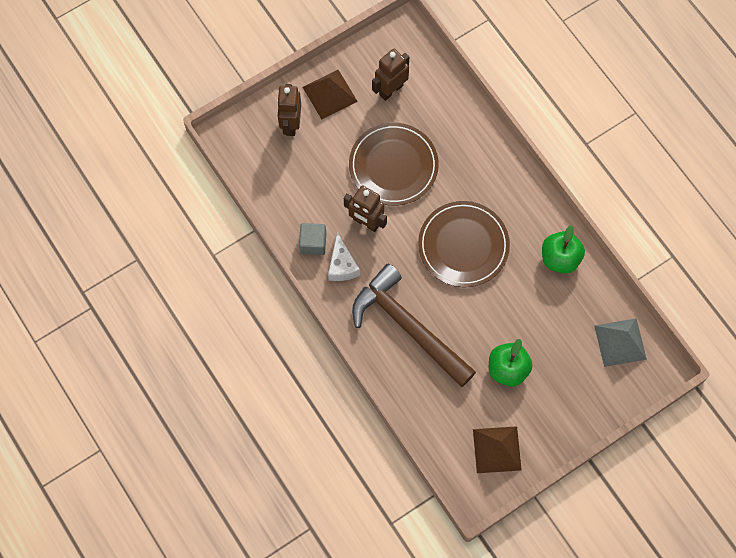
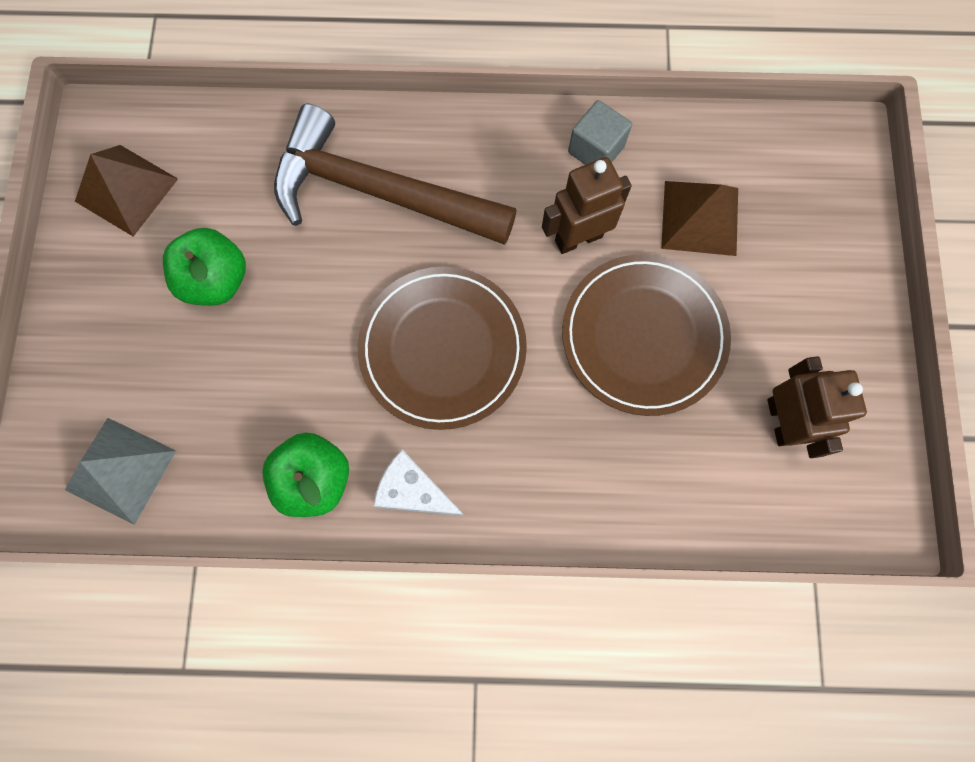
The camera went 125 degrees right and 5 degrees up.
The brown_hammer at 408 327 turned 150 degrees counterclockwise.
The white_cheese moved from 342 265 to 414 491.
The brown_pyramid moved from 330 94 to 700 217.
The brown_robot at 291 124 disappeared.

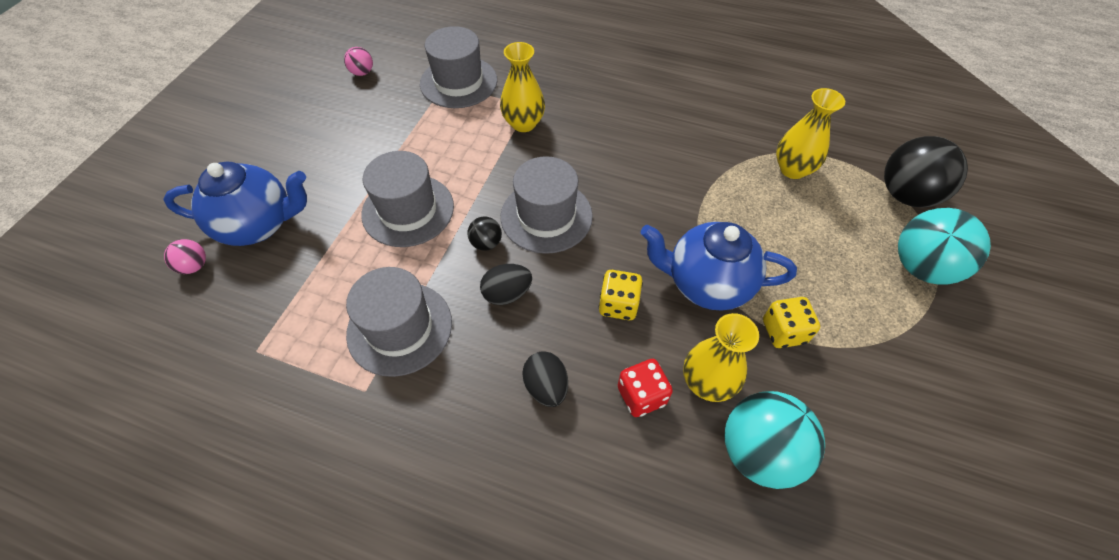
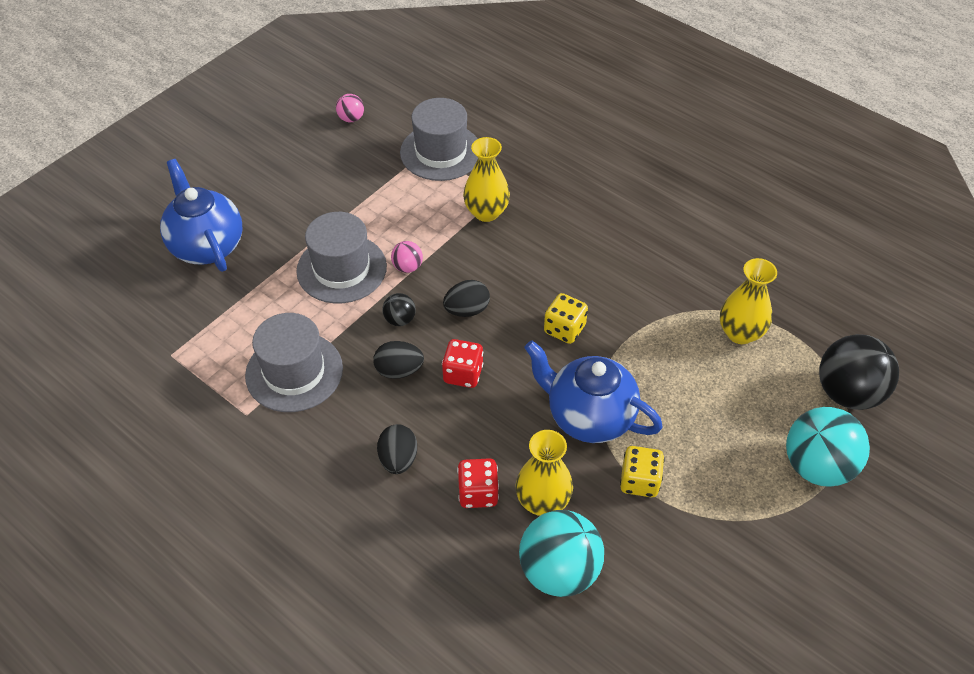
The camera went 20 degrees right and 5 degrees down.
The blue_teapot at 259 225 turned 135 degrees counterclockwise.
The pink_ball moved from 194 266 to 407 267.
The red_dice at 463 374 appeared.
The grey_hat at 546 216 was replaced by the black_egg at 467 310.
The yellow_dice moved from 618 305 to 564 329.

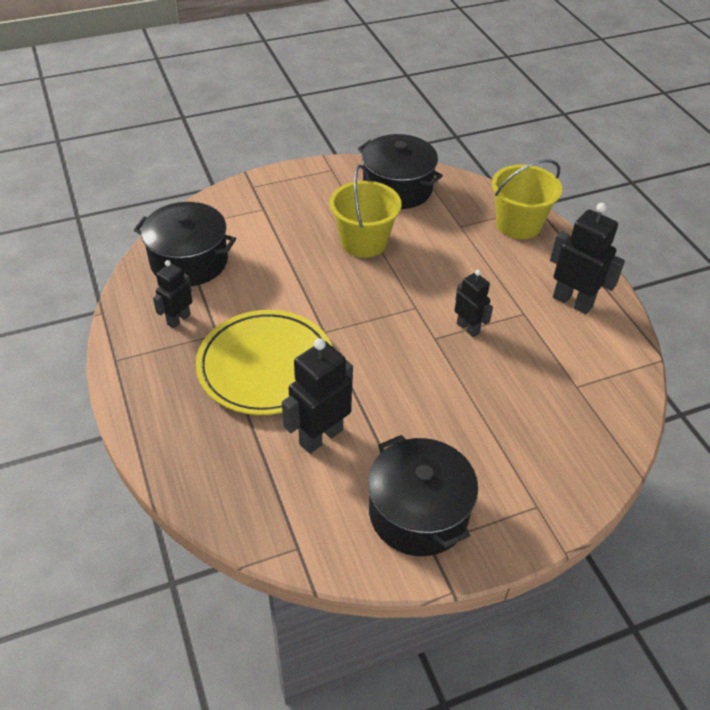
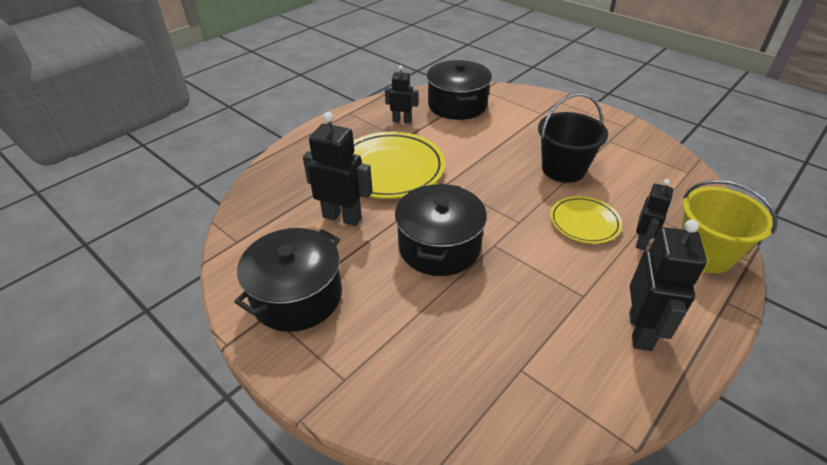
The camera went 65 degrees right and 5 degrees down.
The black_pot moved from 397 188 to 439 247.
The yellow_bucket at 364 242 became the black_bucket at 563 169.
The yellow_plate at 584 222 appeared.
The black_robot moved from 468 328 to 642 241.

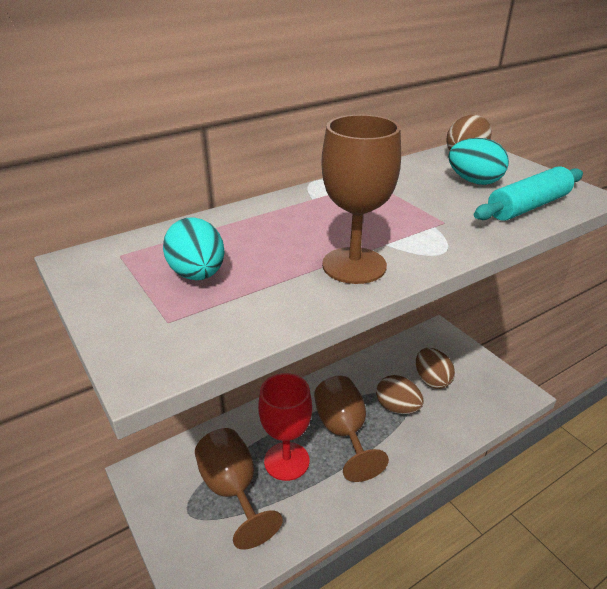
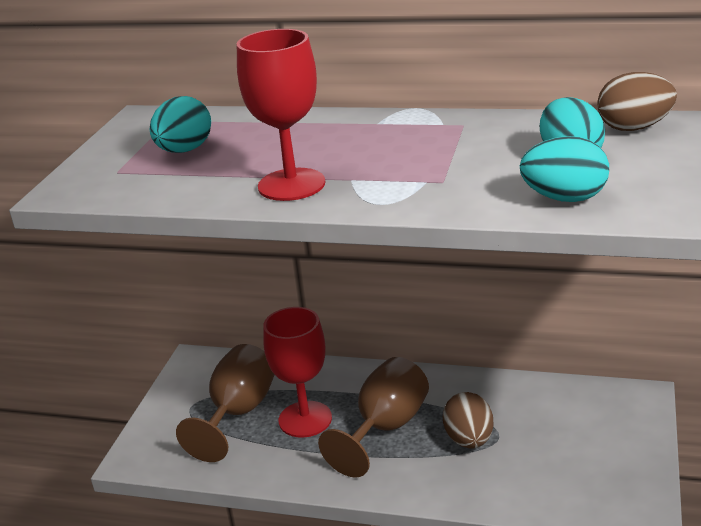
The camera went 50 degrees right and 5 degrees down.
The brown_goblet at 354 265 became the red_goblet at 291 185.
The turquoise_rolling_pin at 528 206 was replaced by the turquoise_egg at 564 198.
The brown_egg at 432 380 disappeared.

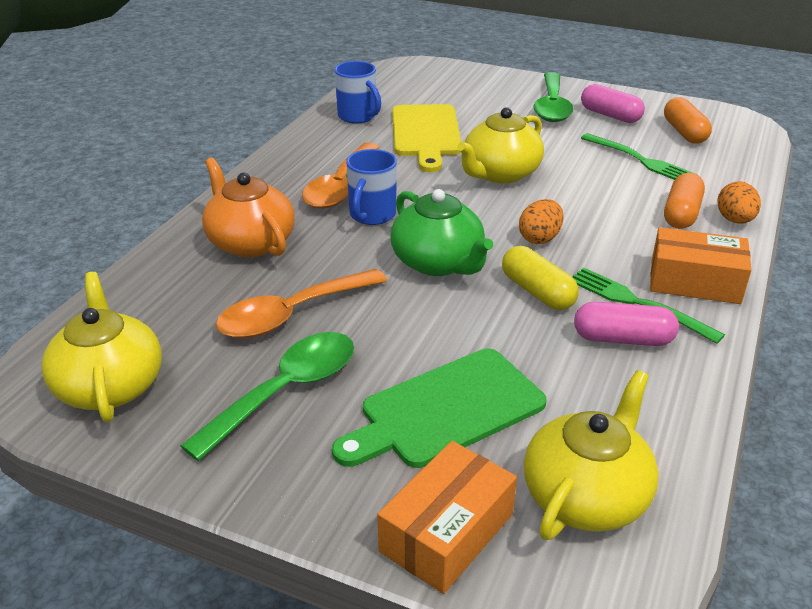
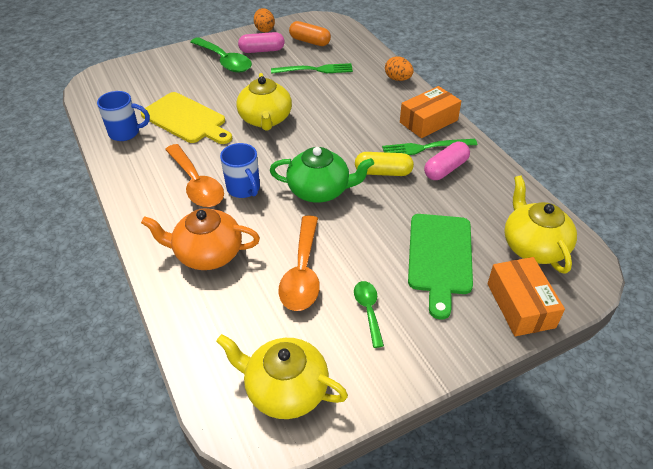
The camera went 50 degrees left and 10 degrees up.
The orange_egg moved from 539 238 to 264 29.
The green_spoon at 286 391 changed to 0.57 times the size.
The orange_capsule at 681 214 disappeared.

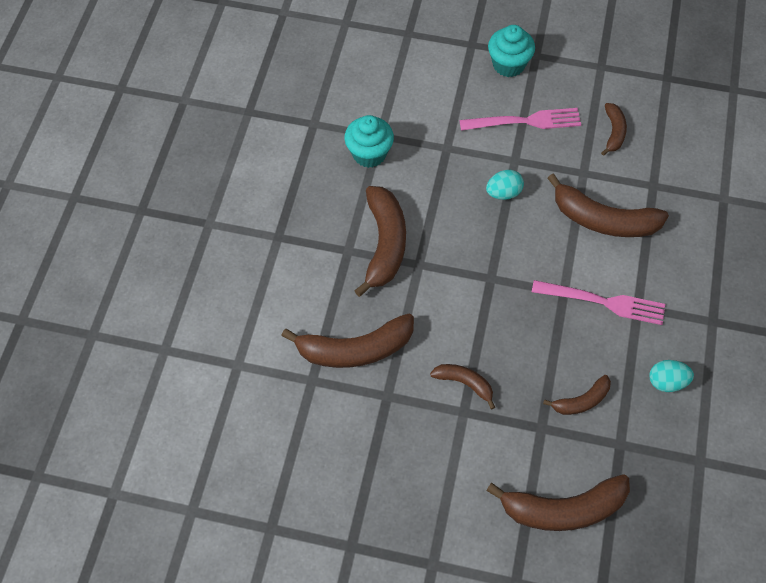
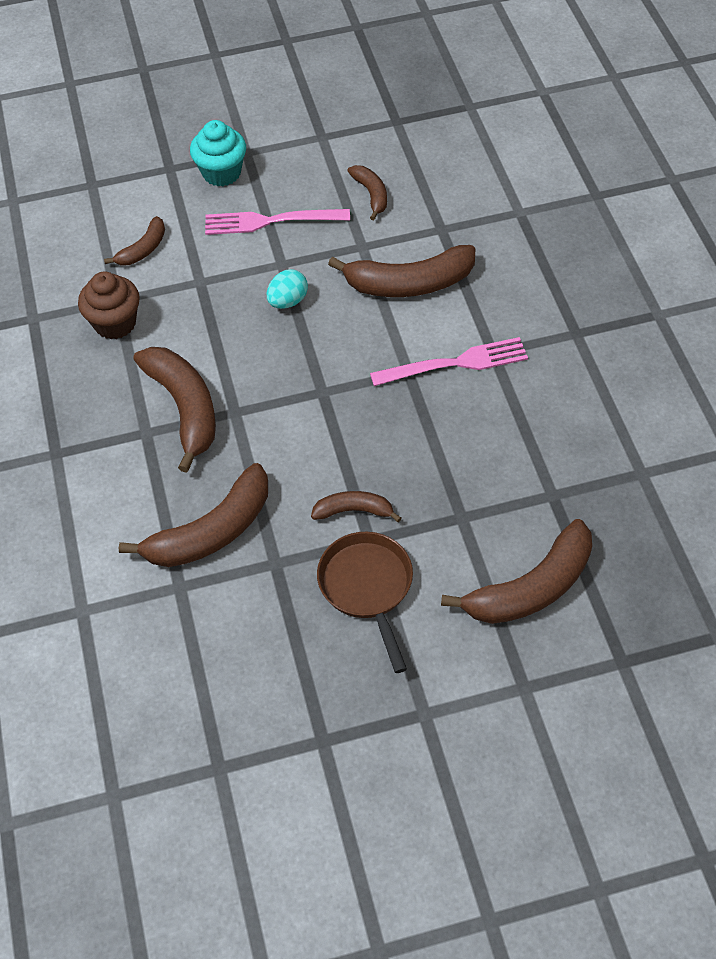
The camera went 25 degrees left and 5 degrees down.
The turquoise_cupcake at 369 154 became the brown_cupcake at 115 323.
The brown_banana moved from 581 401 to 143 249.
The pink_fork at 525 121 turned 150 degrees counterclockwise.
The brown_pan at 367 587 appeared.
The turquoise_egg at 667 382 disappeared.

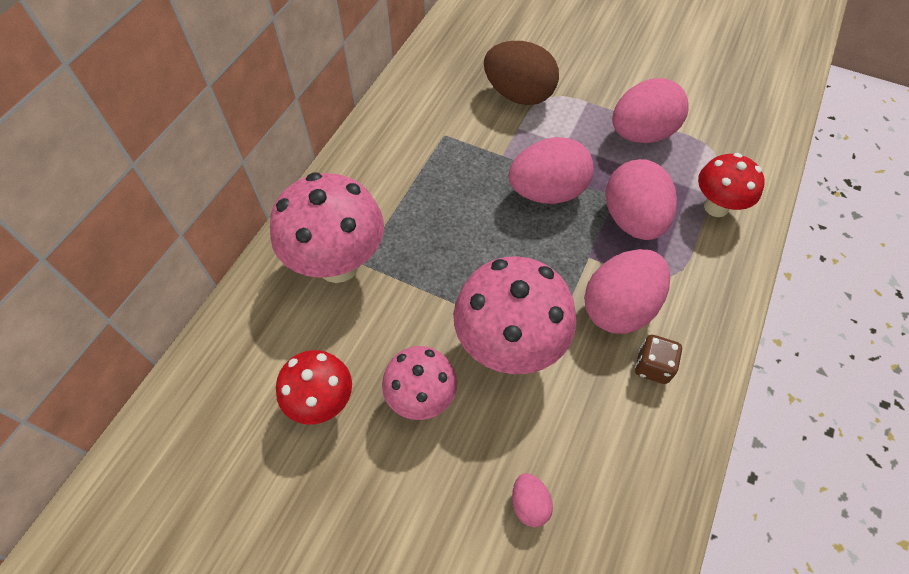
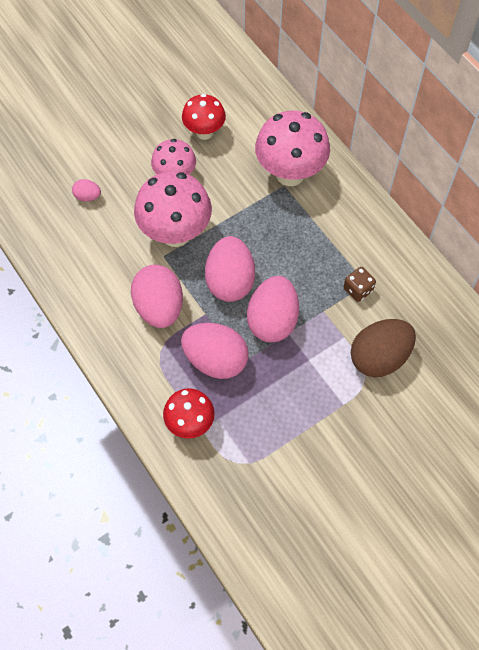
The camera went 120 degrees right and 5 degrees up.
The pink_egg moved from 641 134 to 230 281.
The brown_dice moved from 653 366 to 358 290.

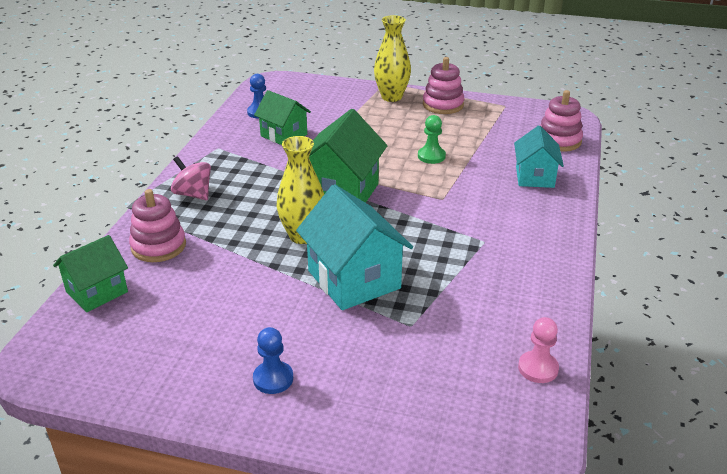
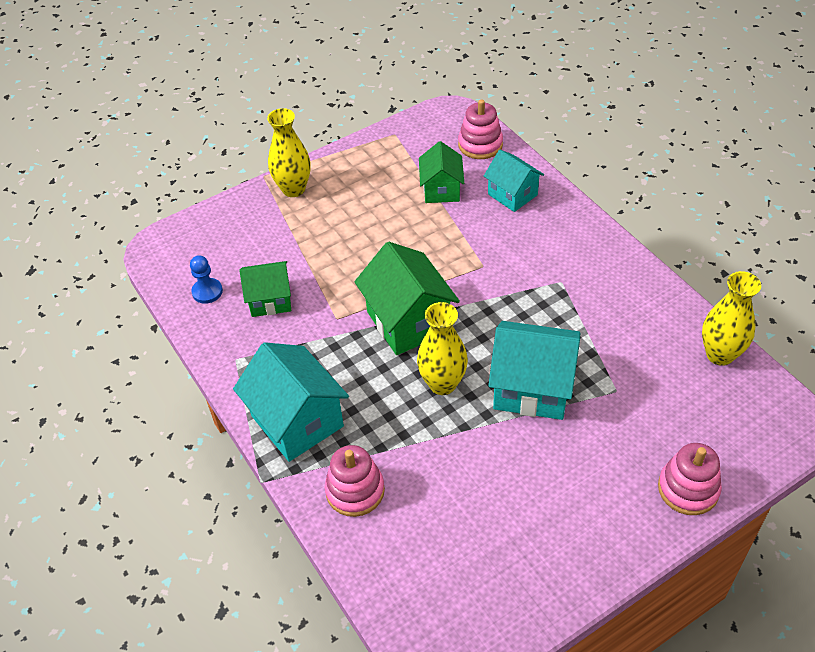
The camera went 45 degrees left and 15 degrees up.
The pink_spinning_top at 193 194 was replaced by the turquoise_house at 297 421.
The green_house moved from 97 292 to 441 190.
The pink_stacking_toy moved from 443 105 to 688 489.
The pink_pawn at 538 368 was replaced by the yellow_vase at 720 354.
The blue_pawn at 273 379 disappeared.
The green_pawn at 431 156 disappeared.

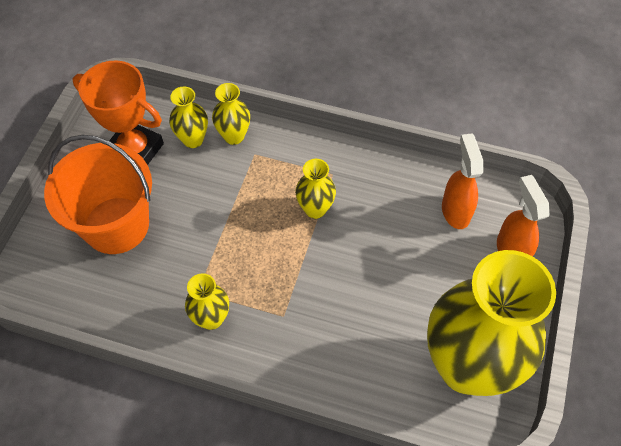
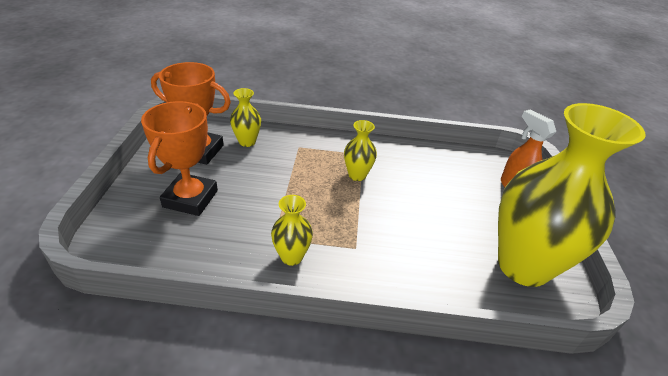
The camera went 15 degrees left and 20 degrees down.
The orange_bucket at 116 225 was replaced by the orange_trophy at 190 199.
The yellow_vase at 234 136 disappeared.
The orange_spray_bottle at 455 211 disappeared.

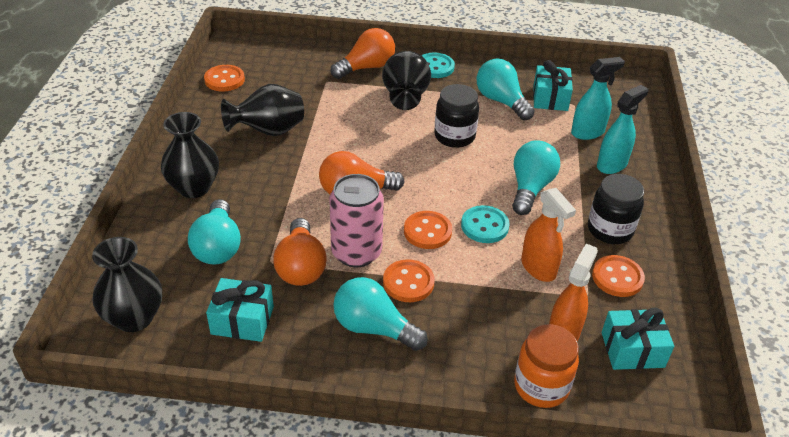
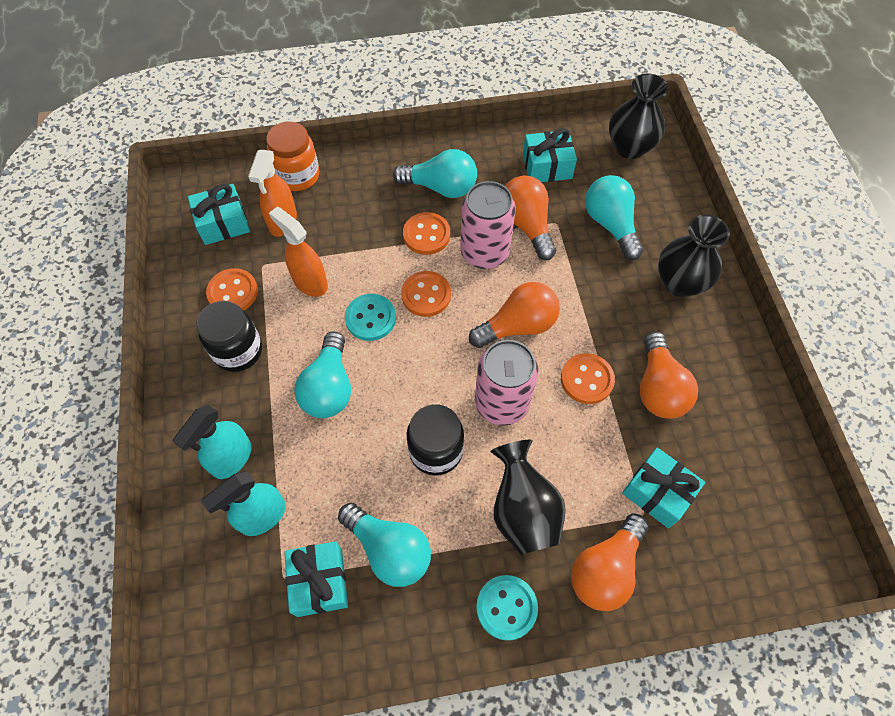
The camera went 165 degrees right and 20 degrees up.
The pink_can at 501 403 appeared.
The orange_button moved from 224 80 to 587 379.
The turquoise_gift at 657 492 appeared.
The black_vase at 268 131 was replaced by the orange_light_bulb at 658 388.

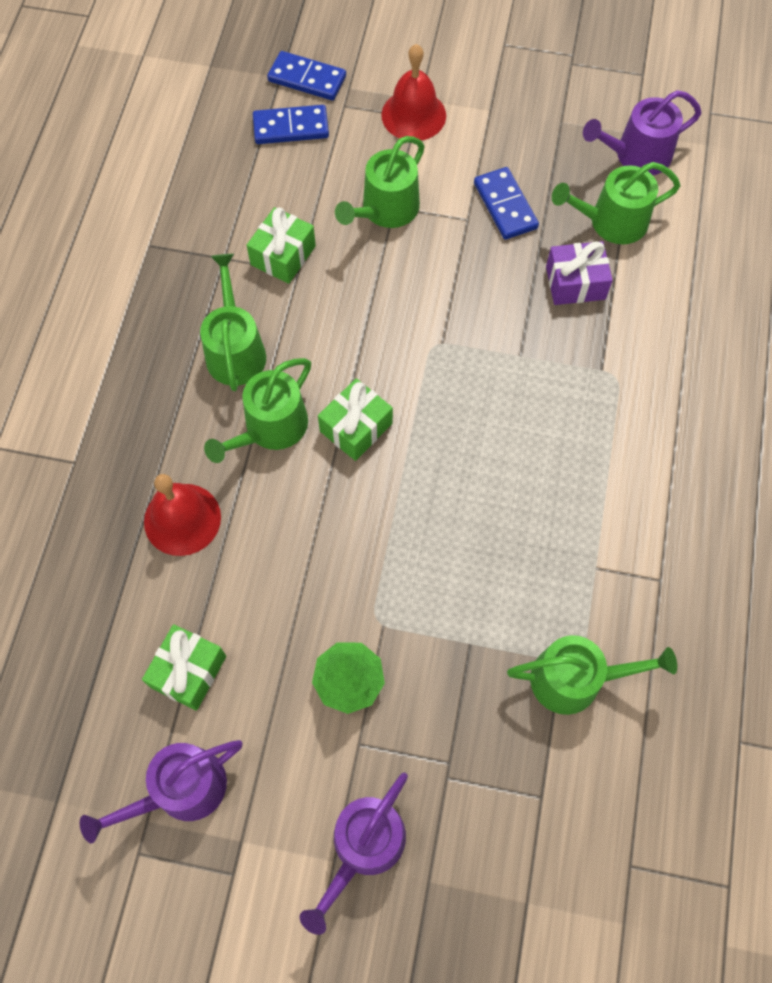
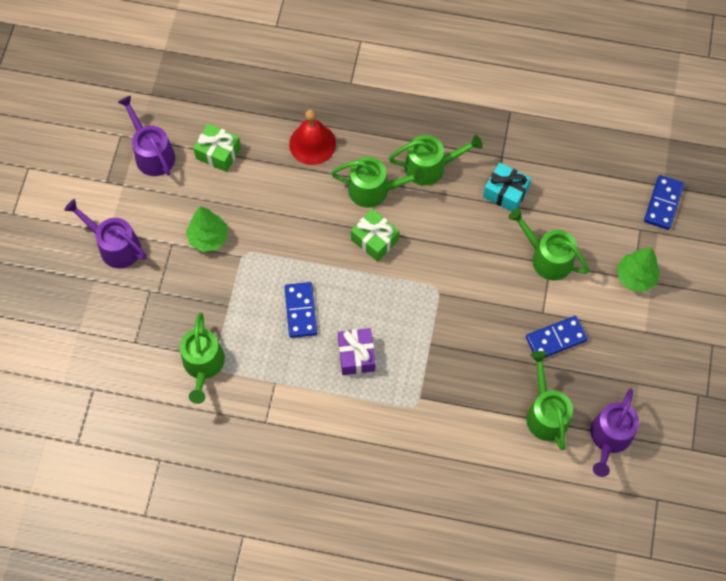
The camera went 90 degrees right and 0 degrees up.
The blue_domino moved from 291 128 to 300 311.
The green_watering_can at 271 428 turned 150 degrees clockwise.
The purple_gift moved from 575 283 to 356 355.
The green_gift at 283 255 became the turquoise_gift at 505 193.
The purple_watering_can at 637 155 turned 135 degrees counterclockwise.
The red_bell at 413 115 was replaced by the green_tree at 635 277.

